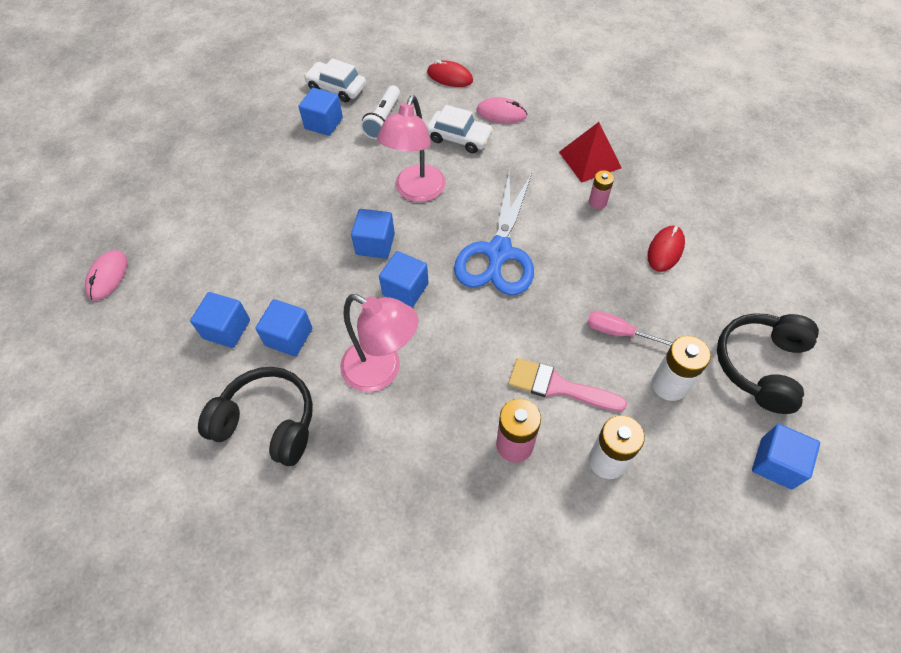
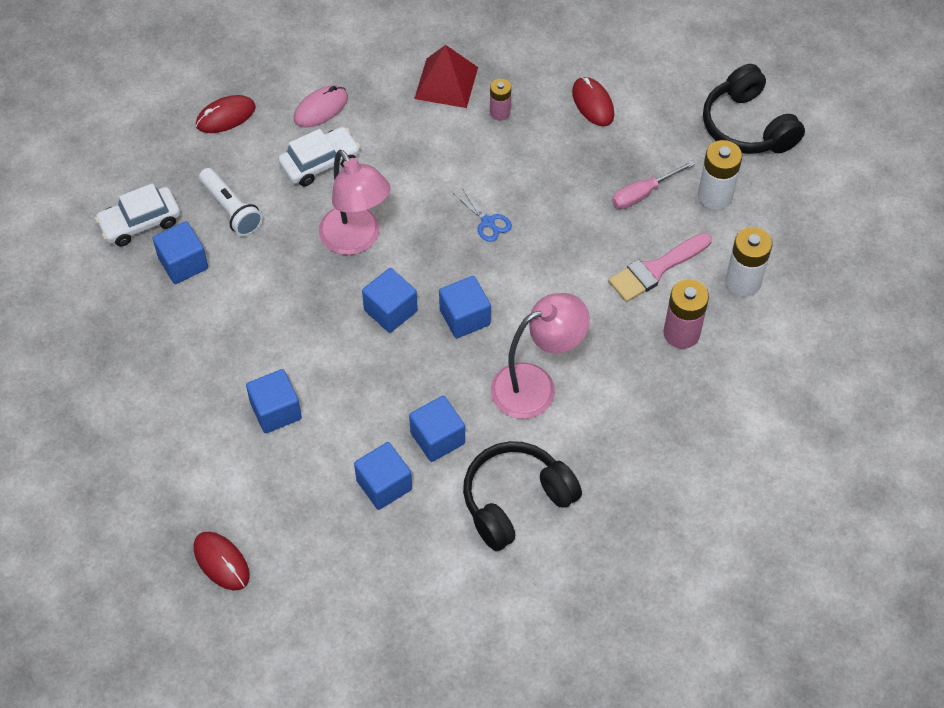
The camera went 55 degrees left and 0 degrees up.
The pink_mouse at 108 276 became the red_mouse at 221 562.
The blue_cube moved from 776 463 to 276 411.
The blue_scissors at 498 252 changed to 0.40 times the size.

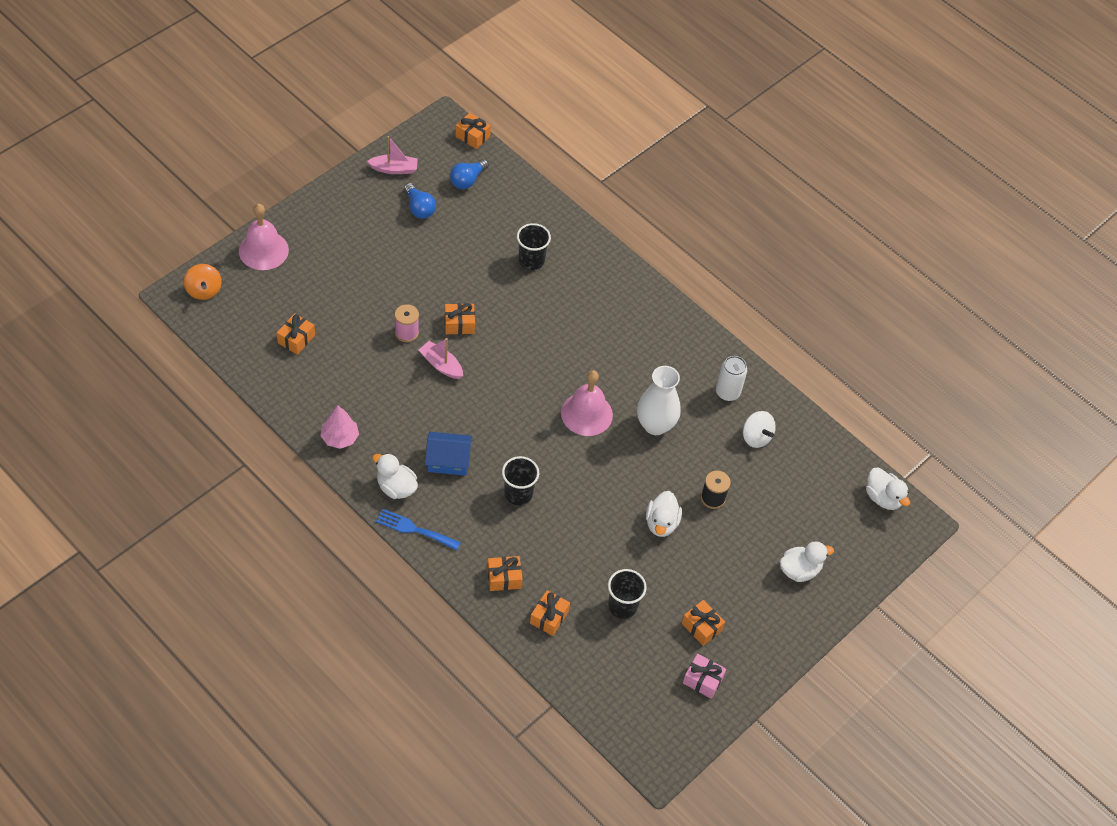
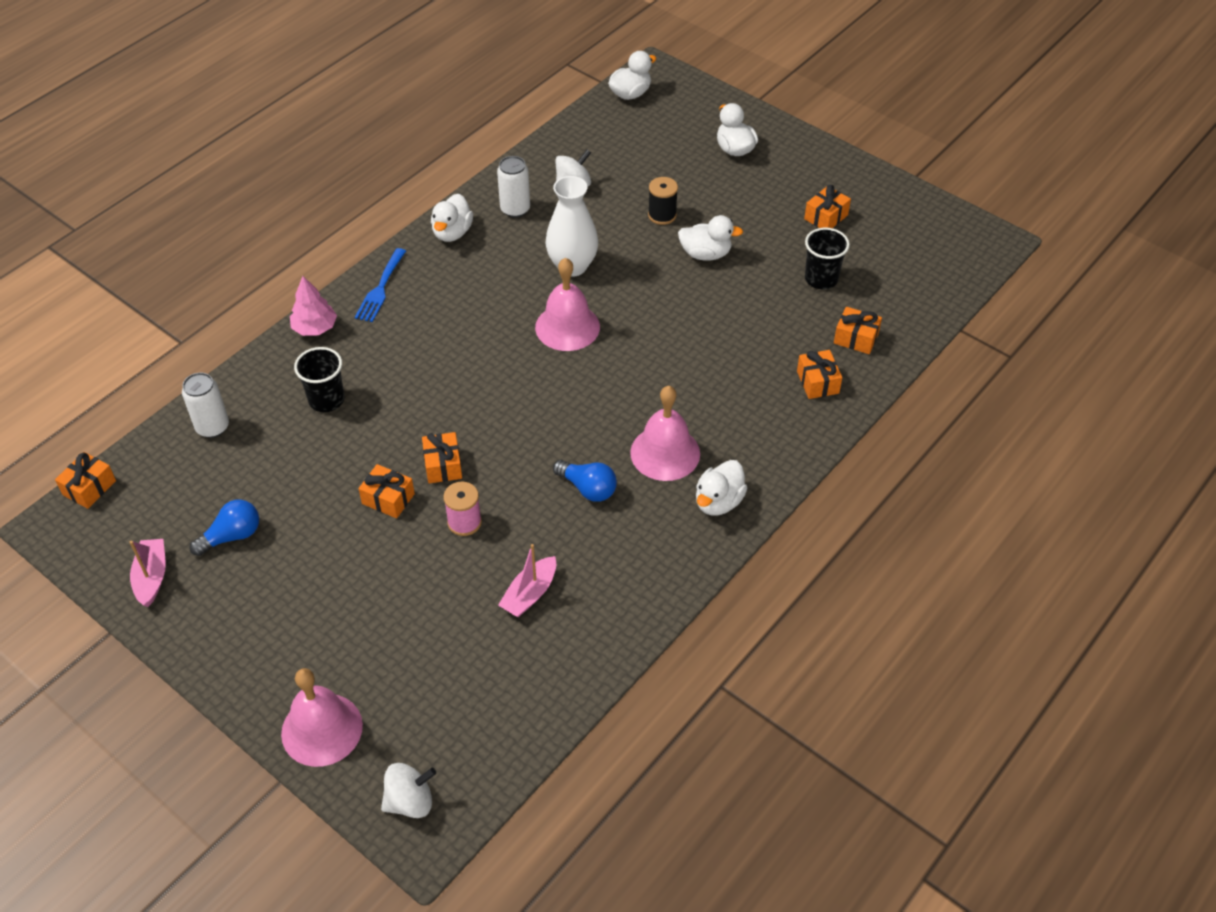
The camera went 90 degrees left and 5 degrees down.
The white_can at 212 427 appeared.
The pink_tree moved from 340 438 to 315 328.
The blue_fork moved from 414 529 to 380 288.
The orange_gift moved from 296 339 to 388 499.
The orange_spinning_top at 204 290 became the white_spinning_top at 410 801.
The white_duck at 452 233 appeared.
The pink_boat moved from 441 365 to 529 594.
The blue_light_bulb moved from 467 180 to 588 488.
The blue_house at 448 460 was replaced by the pink_bell at 665 453.
The black_cup at 518 494 disappeared.
The pink_gift at 702 680 disappeared.

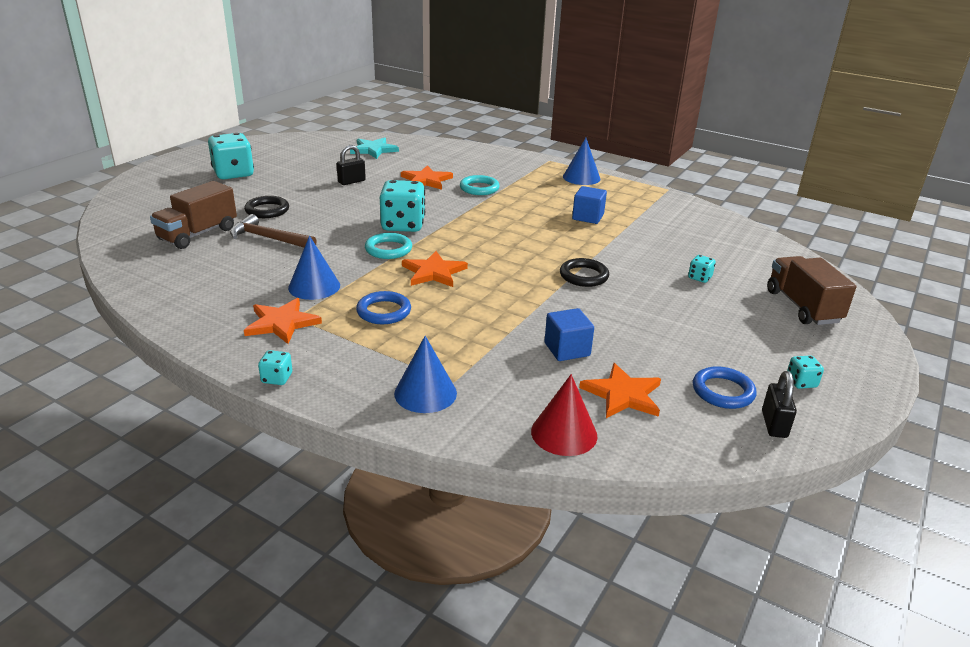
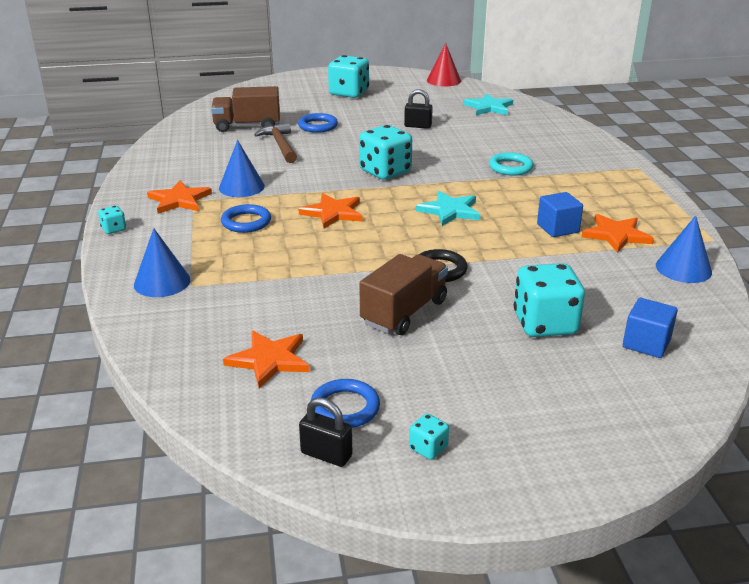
The camera went 50 degrees right and 0 degrees up.
The black_ring at 267 210 became the blue_ring at 318 126.
The black_padlock at 774 424 turned 60 degrees clockwise.
The brown_truck moved from 802 307 to 404 312.
The turquoise_star at 450 211 appeared.
The red_cone moved from 564 433 to 443 80.
The turquoise_dice at 699 278 changed to 2.21 times the size.
The orange_star moved from 426 180 to 616 235.
The blue_cube moved from 567 349 to 646 343.
The blue_cone moved from 581 177 to 683 268.
The turquoise_ring at 388 249 disappeared.

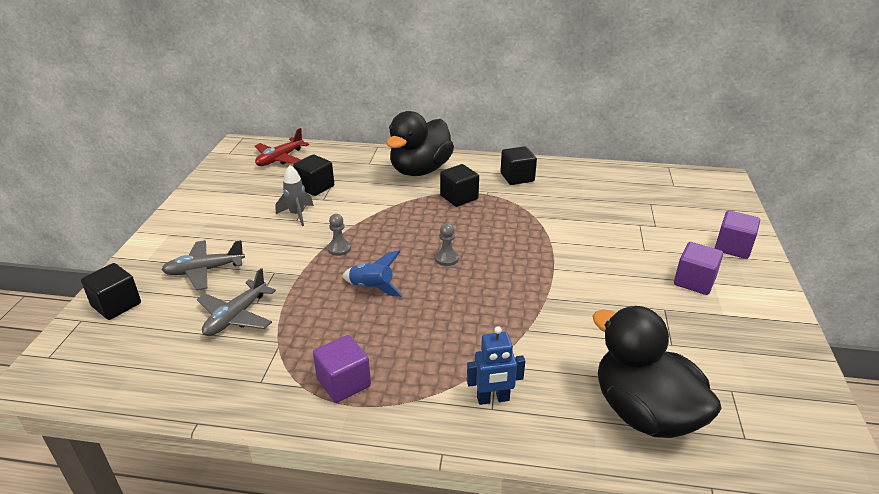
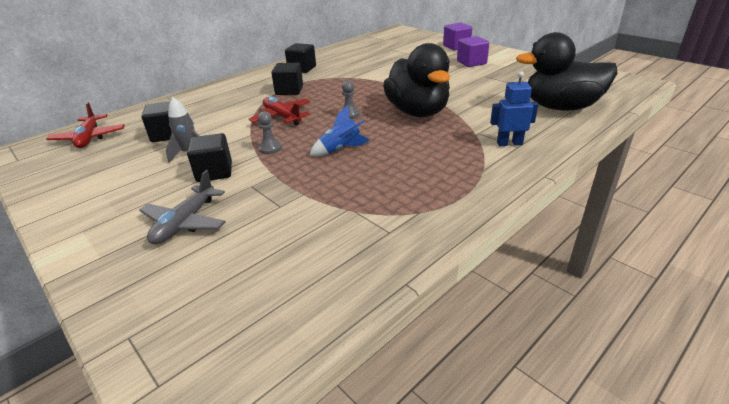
The camera went 50 degrees left and 0 degrees up.
The black_cube moved from 116 305 to 214 172.
The red_plane at 282 117 appeared.
The black_duck moved from 420 170 to 417 112.
The blue_robot at 493 399 turned 120 degrees counterclockwise.
The grey_plane at 236 316 disappeared.
The purple_cube at 343 383 disappeared.

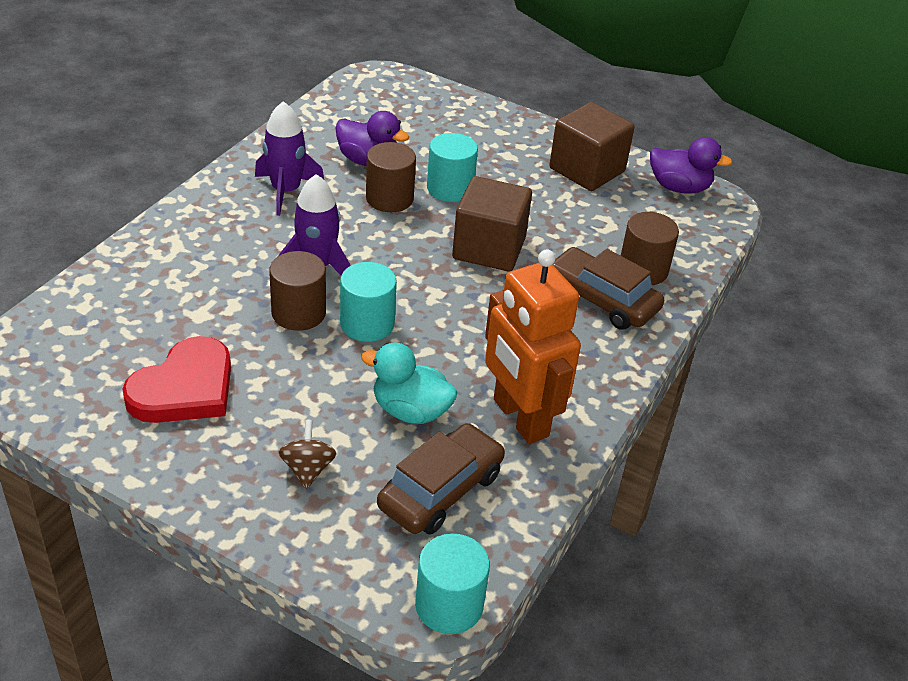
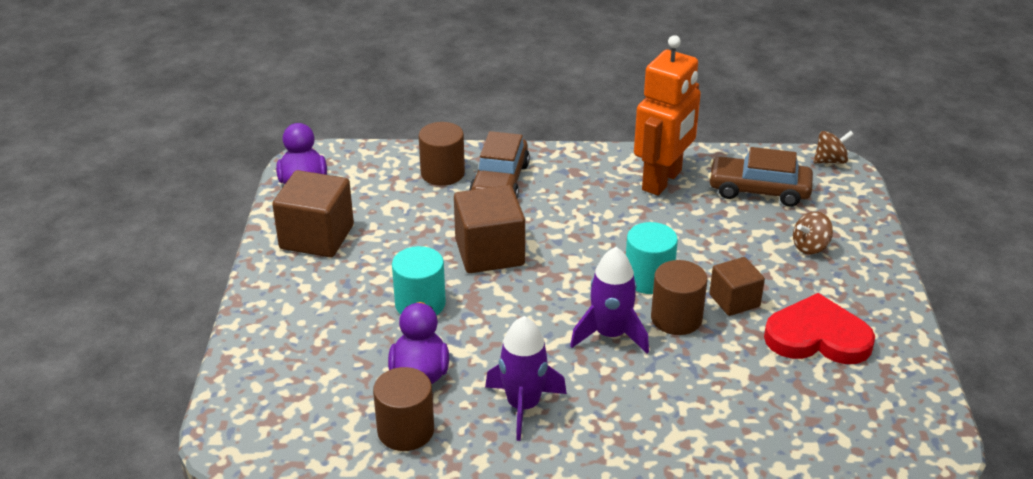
The camera went 115 degrees left and 5 degrees down.
The brown_cylinder moved from 389 198 to 405 430.
The brown_cube at 734 300 appeared.
The turquoise_cylinder at 449 605 was replaced by the brown_spinning_top at 830 161.
The turquoise_duck at 410 411 disappeared.

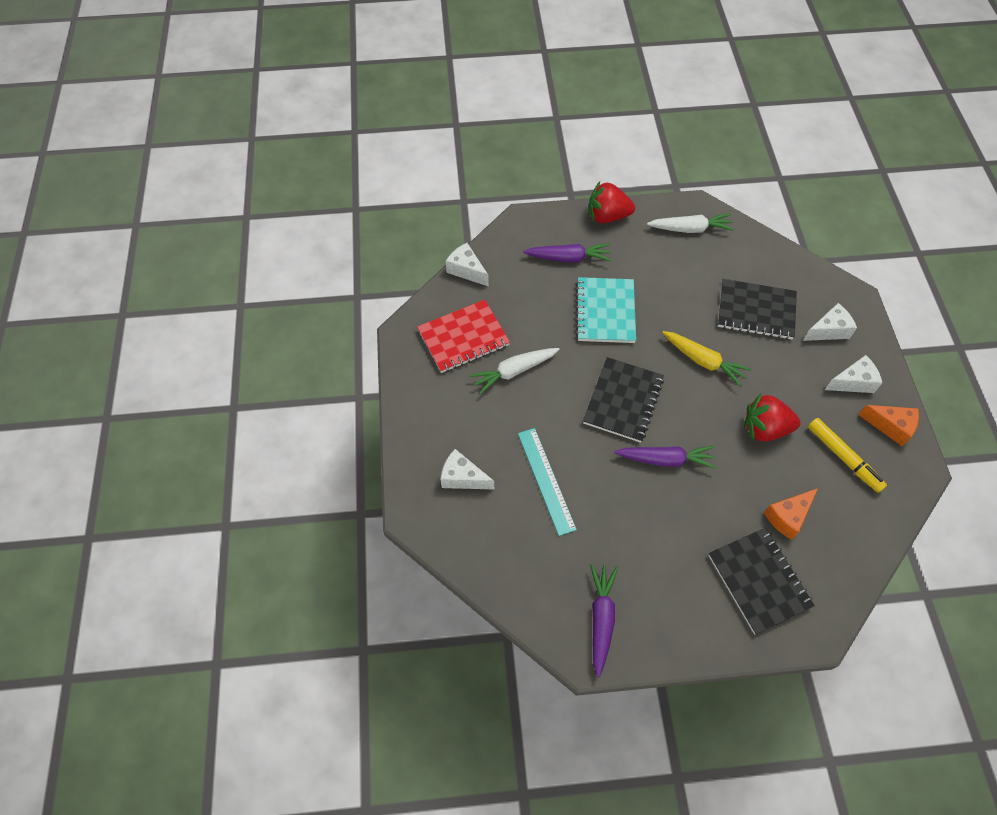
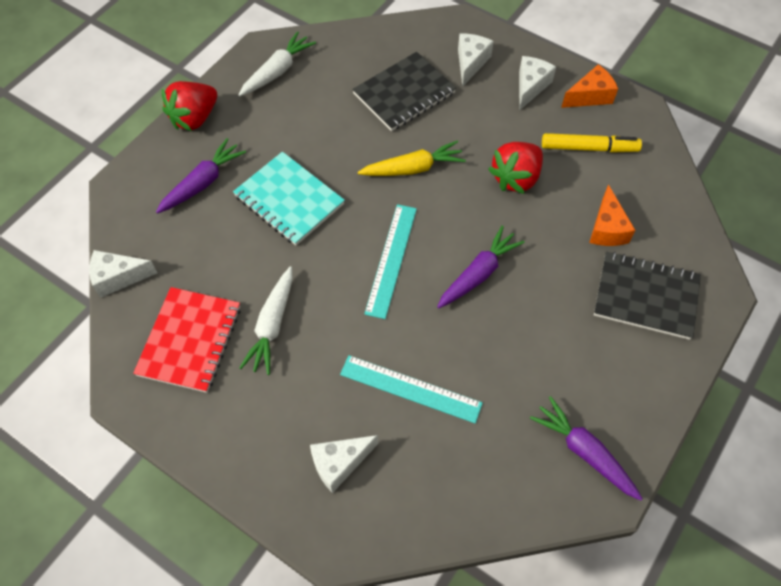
The camera went 50 degrees left and 0 degrees up.
The black_notebook at 623 401 was replaced by the turquoise_ruler at 391 260.

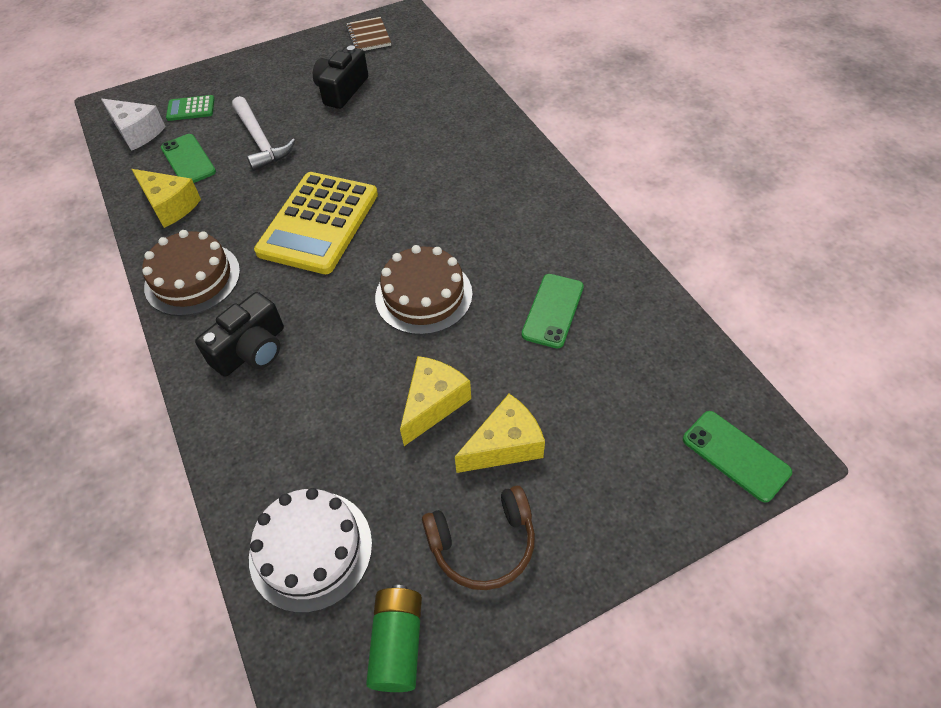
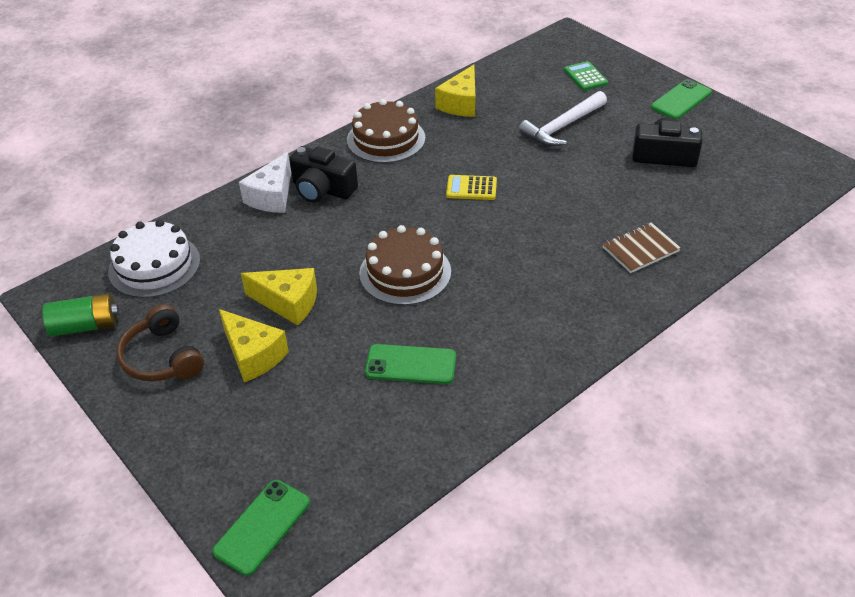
The camera went 75 degrees right and 10 degrees down.
The white_cheese moved from 137 132 to 272 196.
The yellow_calculator at 318 223 changed to 0.44 times the size.
The brown_notebook moved from 368 36 to 640 249.
The green_phone moved from 188 160 to 681 100.

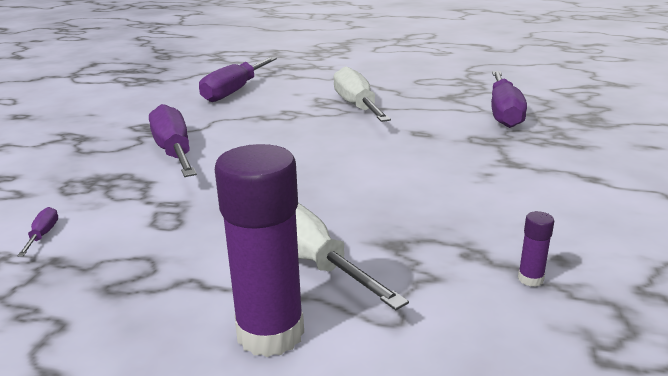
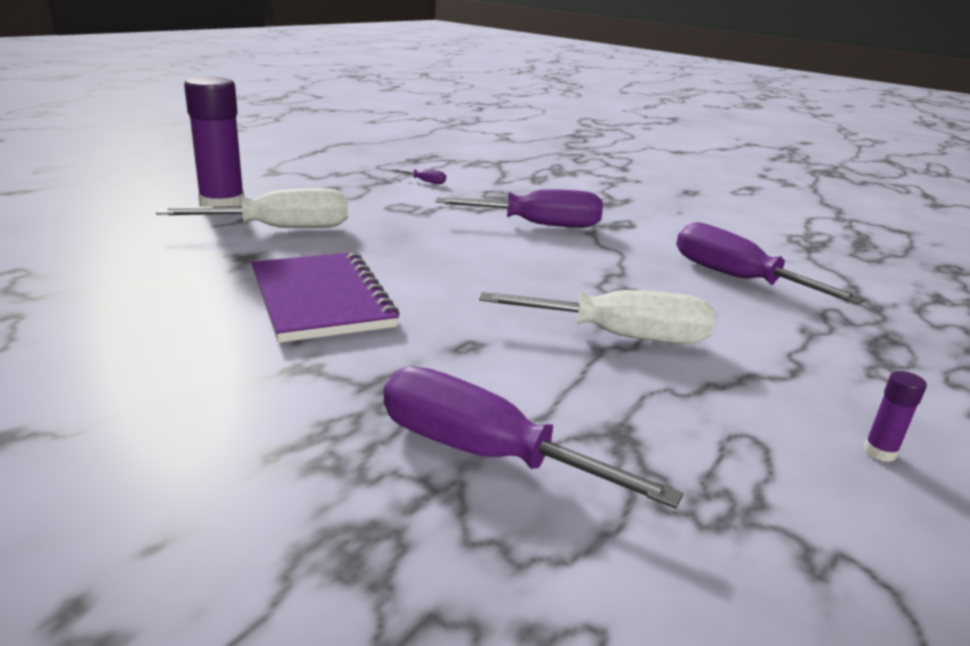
The camera went 110 degrees right and 0 degrees up.
The purple_notebook at 321 299 appeared.
The purple_glue_stick moved from 530 279 to 879 452.

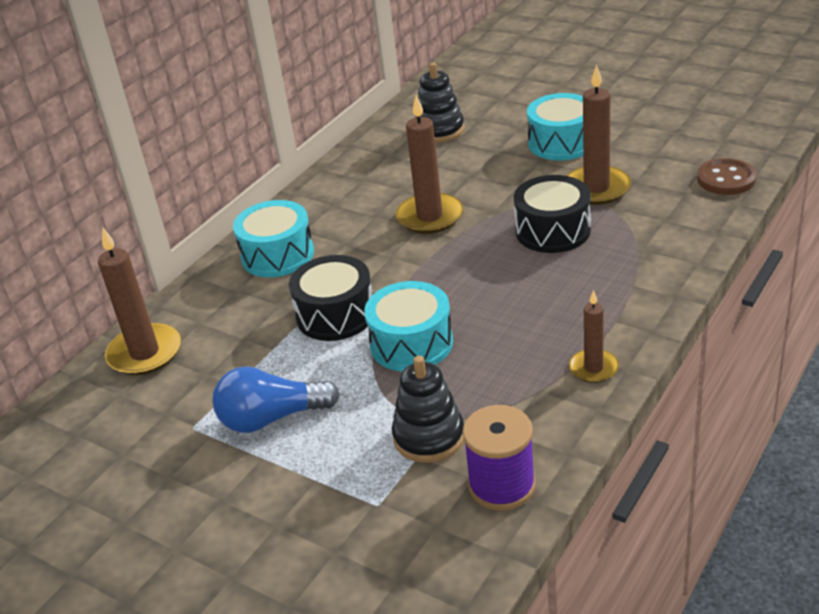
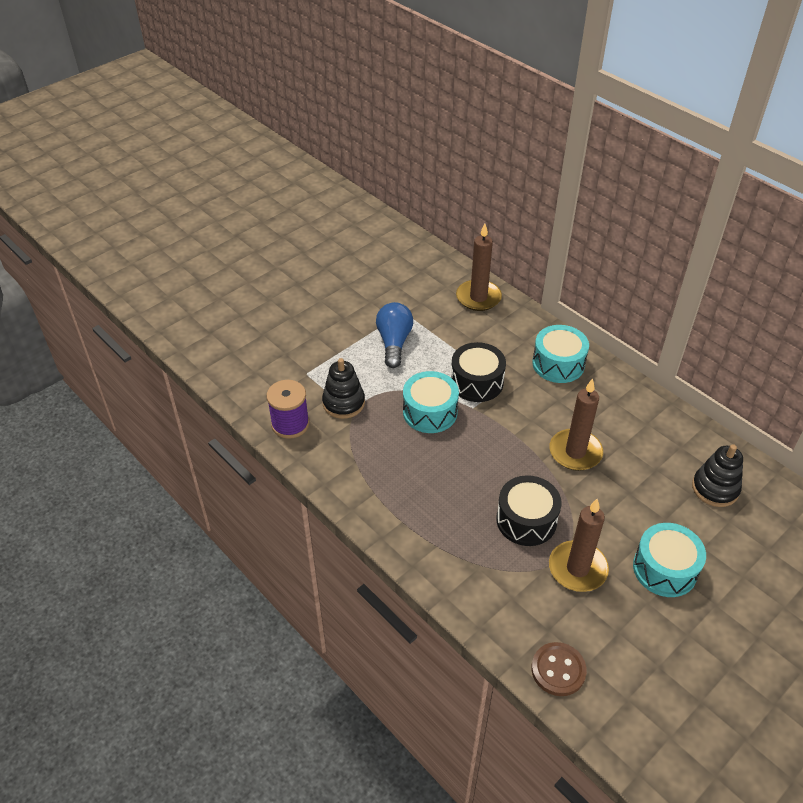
The camera went 100 degrees right and 10 degrees up.
The brown_candle at 593 368 disappeared.

